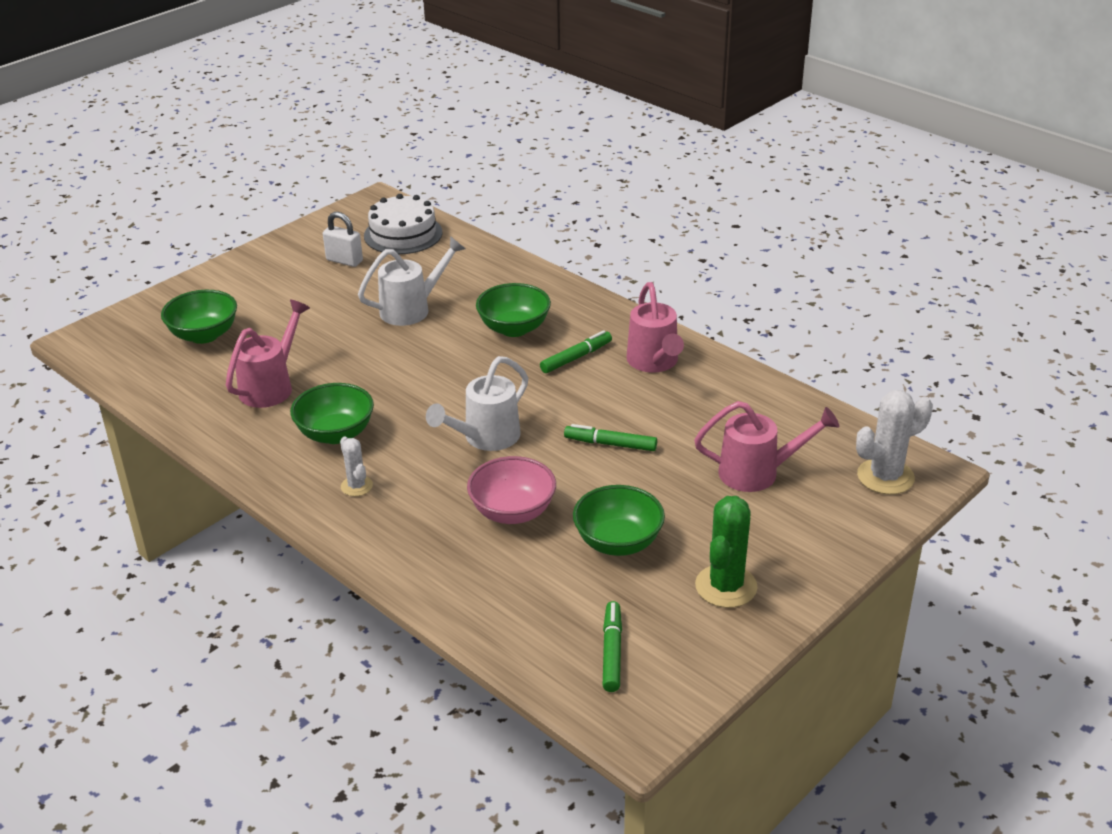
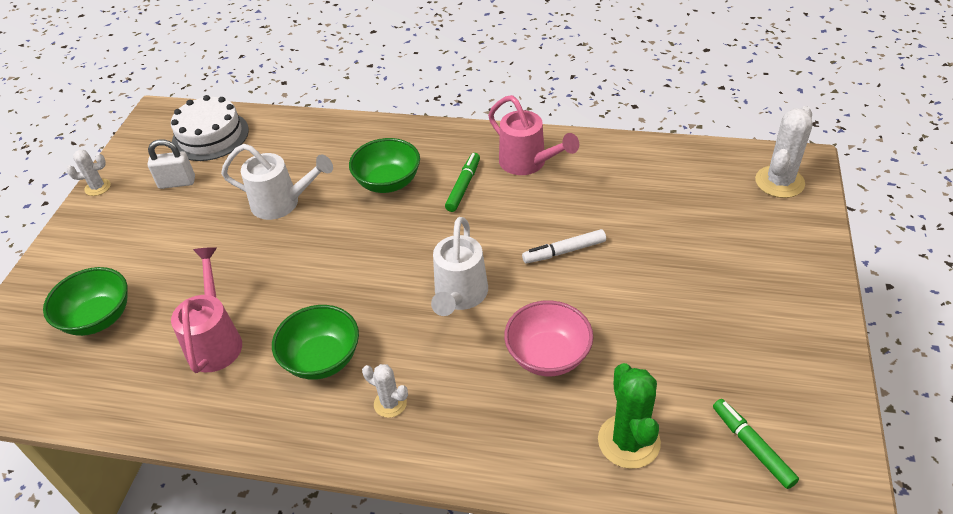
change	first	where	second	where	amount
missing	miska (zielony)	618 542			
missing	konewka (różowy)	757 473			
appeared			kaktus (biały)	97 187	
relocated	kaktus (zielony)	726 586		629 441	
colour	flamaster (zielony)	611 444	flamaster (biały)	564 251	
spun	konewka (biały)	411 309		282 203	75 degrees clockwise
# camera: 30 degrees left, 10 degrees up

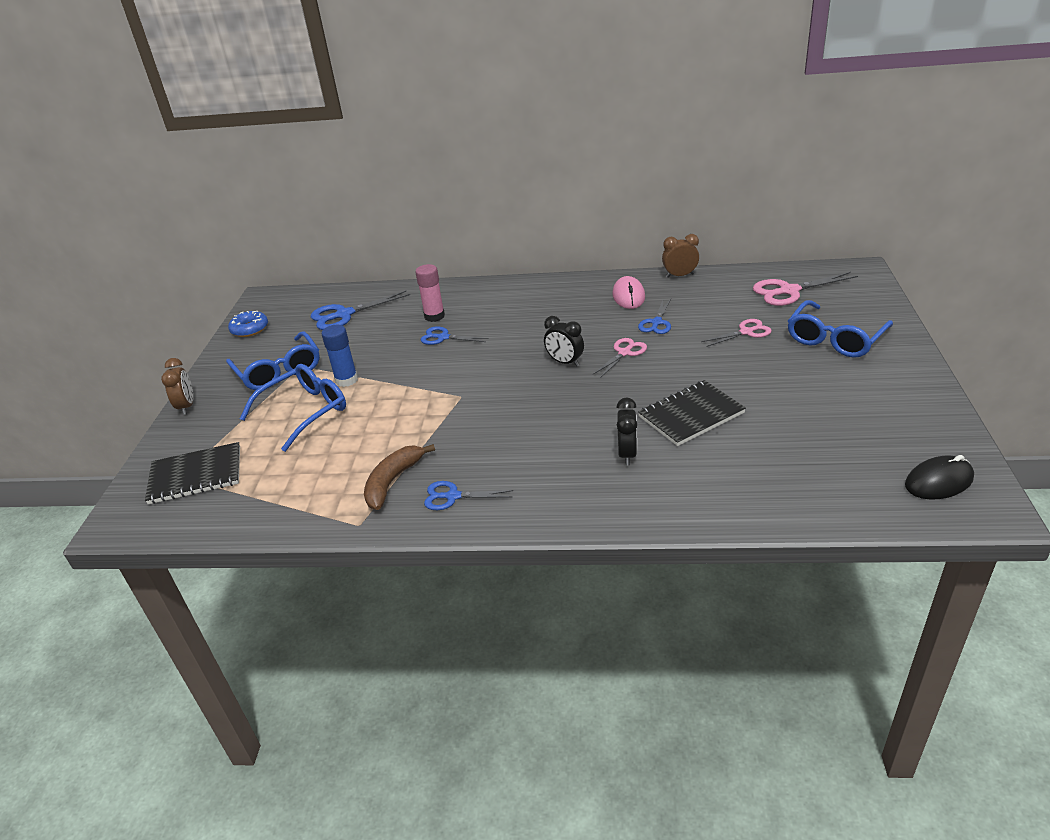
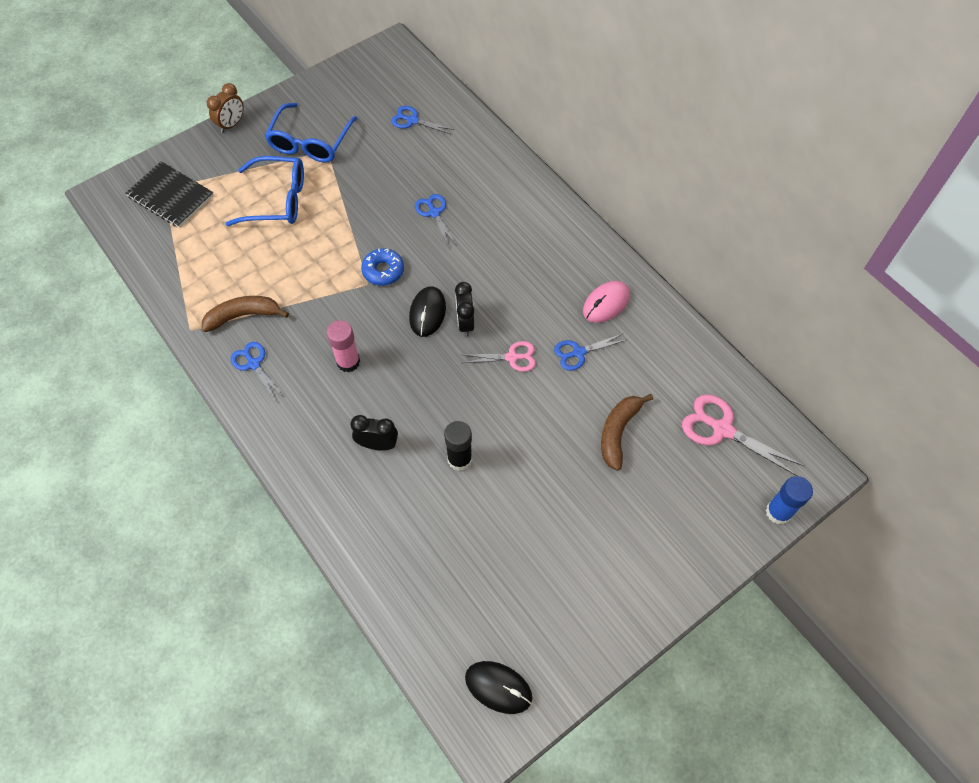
change	first	where	second	where	amount
missing	budzik (brązowy)	680 275			
missing	okulary (niebieski)	834 339			
appeared			myszka (czarny)	427 313	
relocated	donut (niebieski)	250 329		383 271	
relocated	klej w sztyfcie (niebieski)	346 380		778 512	
relocated	klej w sztyfcie (różowy)	434 316		348 362	
exchanged	zeszyt (czarny)	691 415	klej w sztyfcie (czarny)	459 459	
exchanged	nożyczki (różowy)	746 332	banan (brązowy)	618 432	
spun	budzik (czarny)	627 454		378 444	135 degrees counterclockwise
size	nożyczki (niebieski)	344 315		412 120	x0.64
# camera: 45 degrees right, 25 degrees up

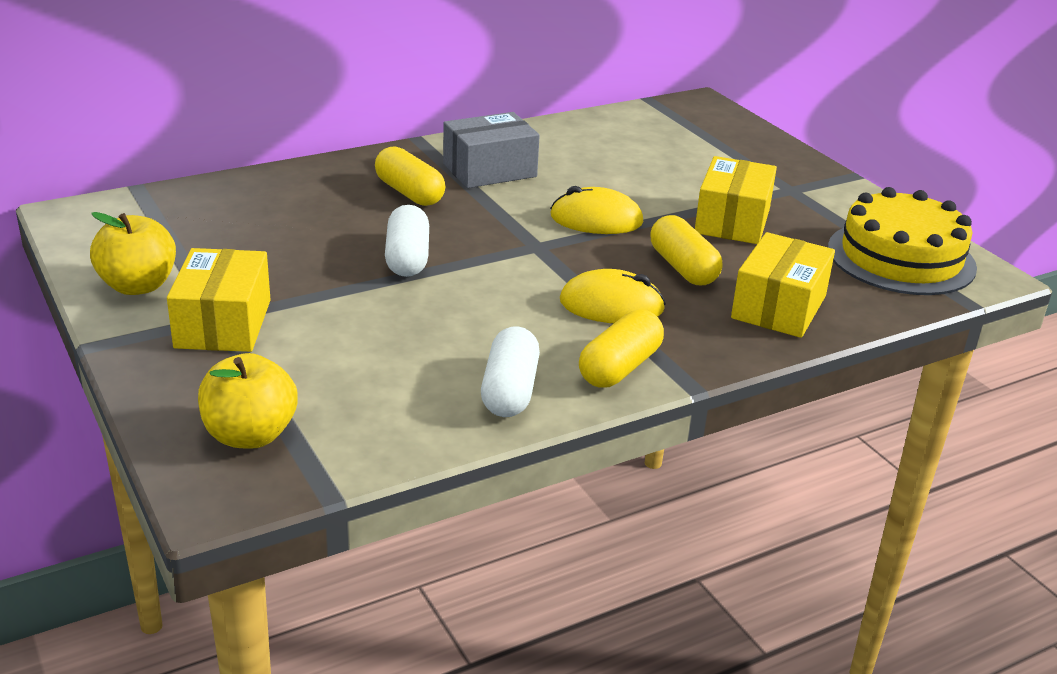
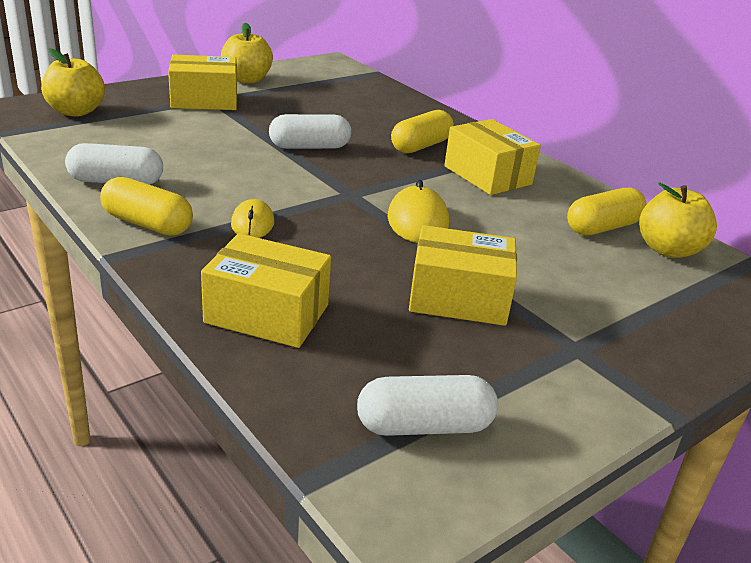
change	first	where	second	where	amount
appeared			jabłko (żółty)	668 250	
relocated	kapsułka (żółty)	683 268		602 227	
exchanged	tort (żółty)	901 257	kapsułka (biały)	424 426	
colour	pudełko (szary)	489 170	pudełko (żółty)	487 175	
size	myszka (żółty)	611 305		252 223	x0.66
# camera: 80 degrees right, 0 degrees up

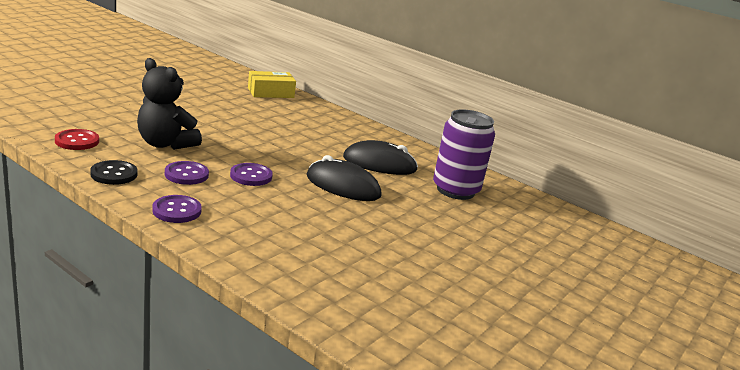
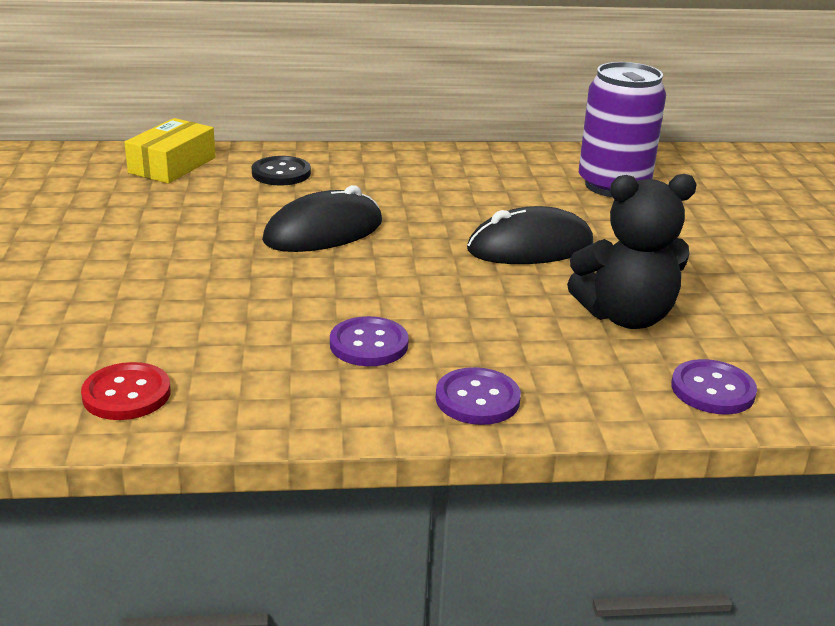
change	first	where	second	where	amount
relocated	guzik (czarny)	114 174		281 173	
relocated	miś (czarny)	165 144		625 316	
relocated	guzik (fioletowy)	251 176		712 390	
relocated	myszka (czarny)	379 164		323 232	
# camera: 40 degrees left, 5 degrees up

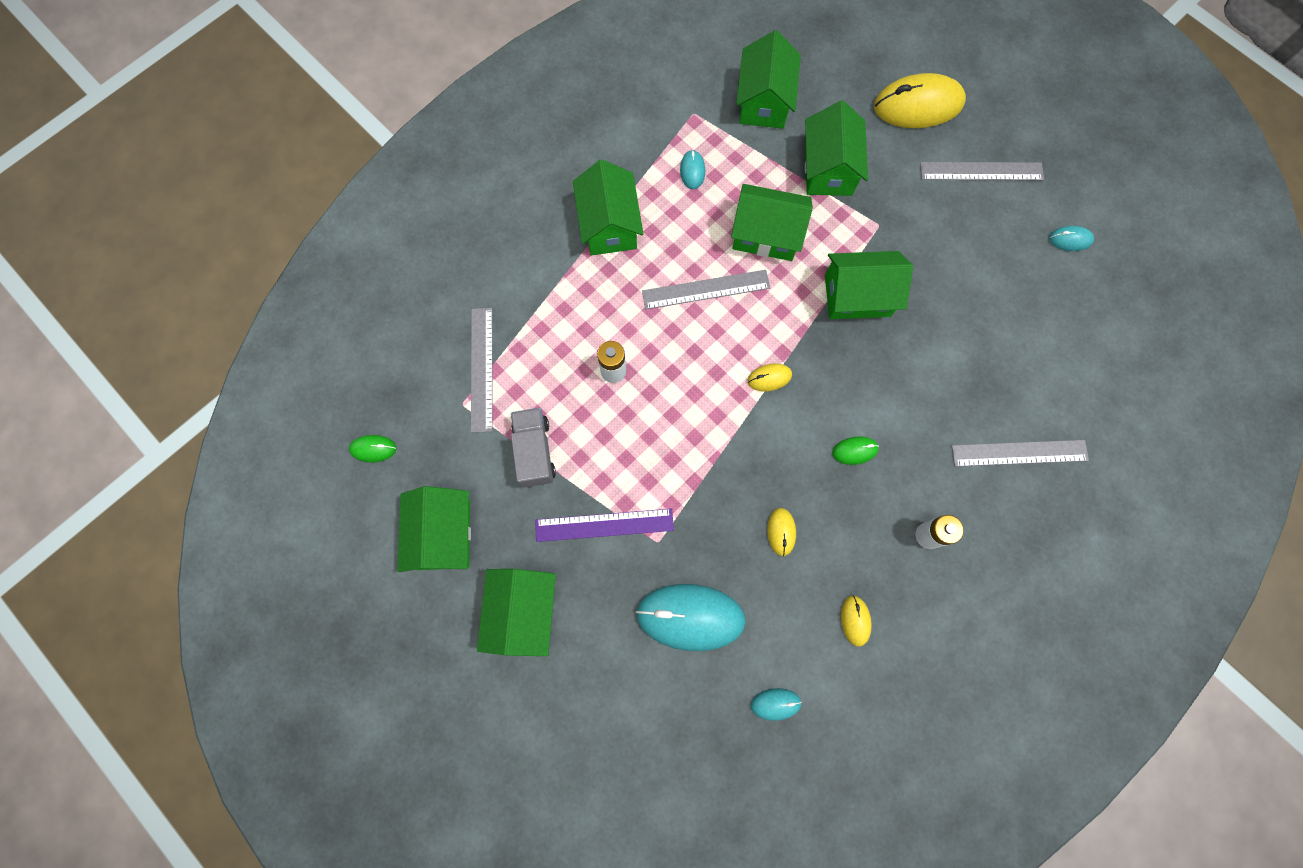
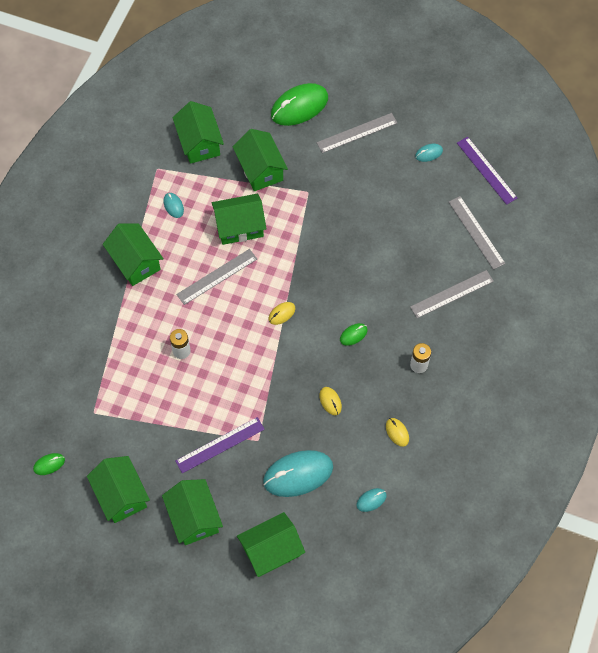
change	first	where	second	where	amount
missing	ciężarówka (szary)	534 452			
appeared			linijka (fioletowy)	486 170	
relocated	linijka (szary)	481 369		476 232	
relocated	domek (zielony)	857 296		271 550	
colour	myszka (żółty)	918 105	myszka (zielony)	299 106	
# camera: 25 degrees left, 10 degrees down

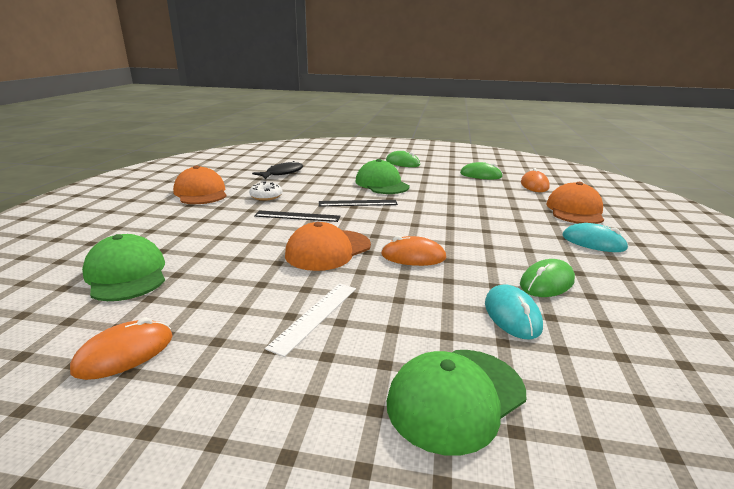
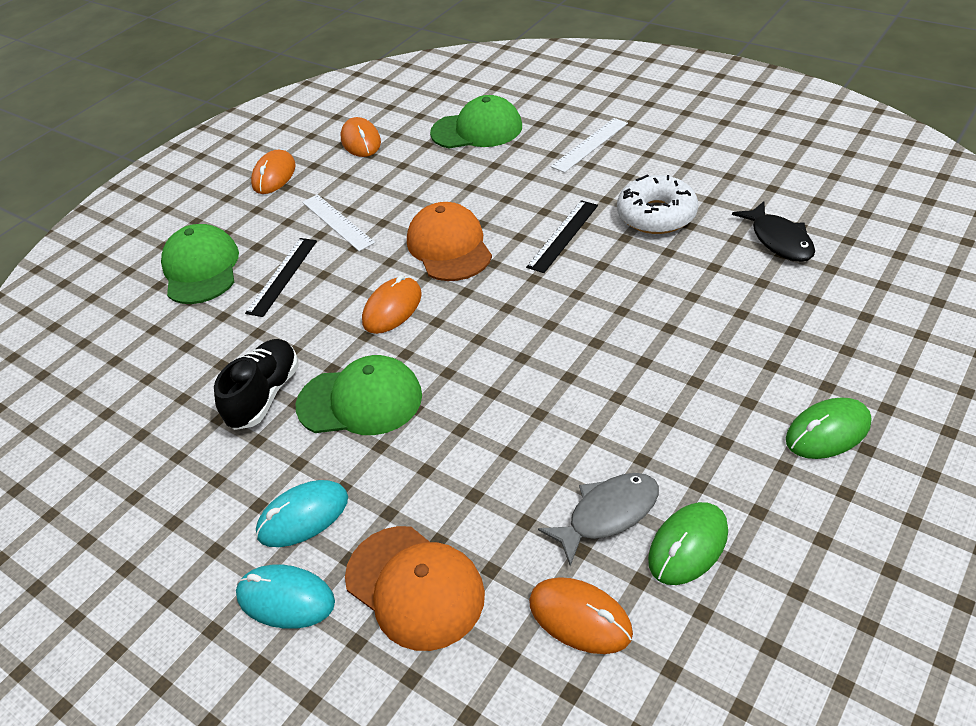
change	first	where	second	where	amount
missing	czapka (pomarańczowy)	201 192			
appeared			myszka (pomarańczowy)	274 175	
appeared			ryba (szary)	608 514	
appeared			linijka (biały)	590 145	
relocated	linijka (czarny)	358 203		282 276	
relocated	czapka (zielony)	382 184		360 401	
relocated	myszka (turkusowy)	512 315		286 599	
exchanged	myszka (zielony)	547 282	but (czarny)	264 395	
size	donut (biały)	266 196		656 215	x1.60
# camera: 120 degrees right, 20 degrees up

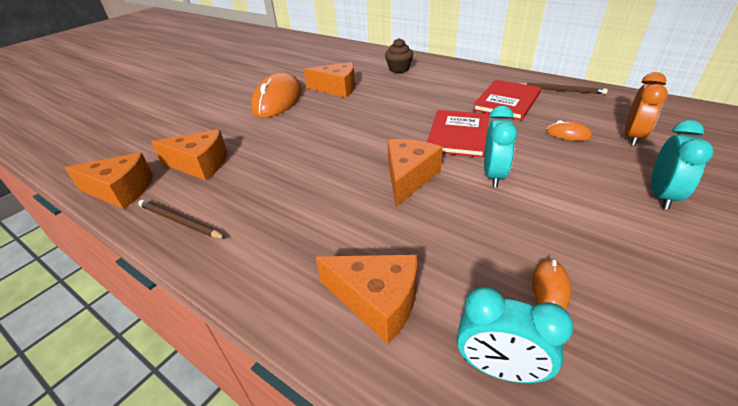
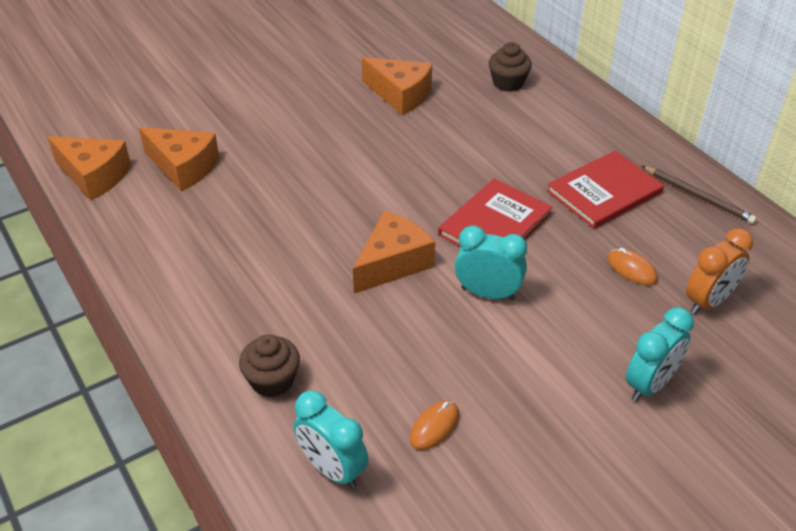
change	first	where	second	where	amount
missing	ołówek (brązowy)	180 221			
missing	myszka (pomarańczowy)	278 100			
exchanged	ser (pomarańczowy)	377 301	muffinka (brązowy)	272 380	
spun	budzik (turkusowy)	493 175		488 293	105 degrees counterclockwise
# camera: 20 degrees right, 5 degrees up

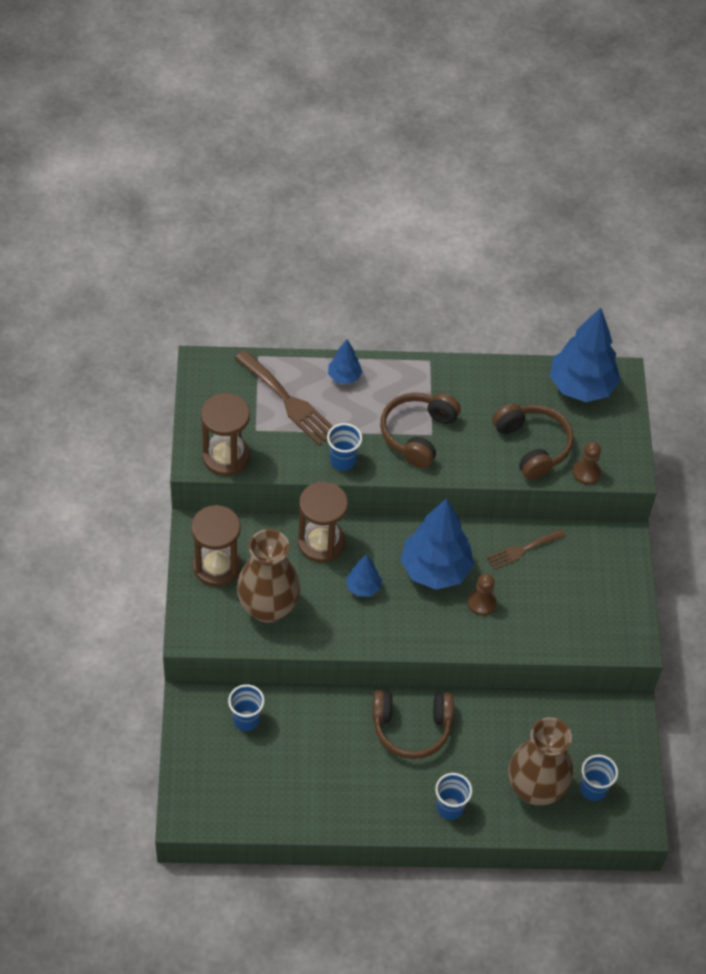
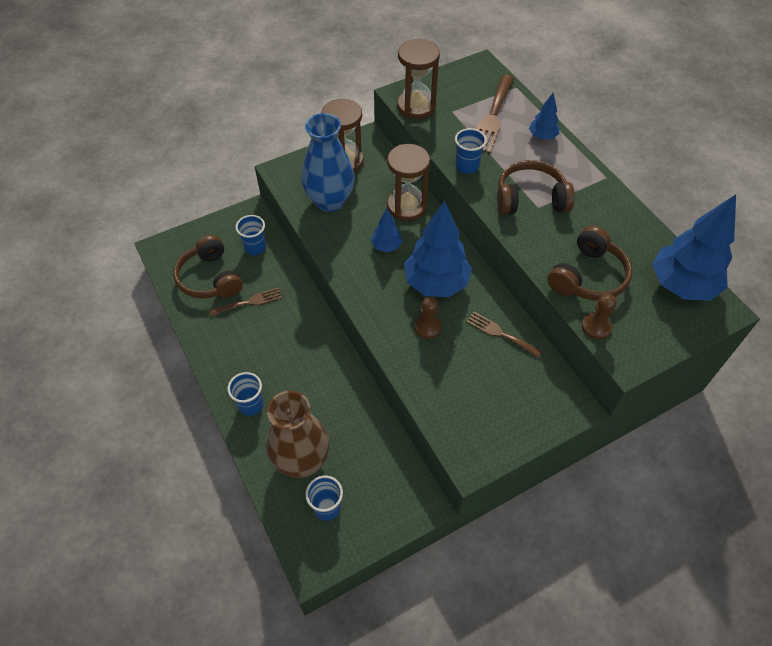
change	first	where	second	where	amount
appeared			widelec (brązowy)	249 302	
relocated	słuchawki (brązowy)	411 728		210 278	
colour	wazon (brązowy)	268 608	wazon (niebieski)	330 201	
# camera: 65 degrees right, 0 degrees up

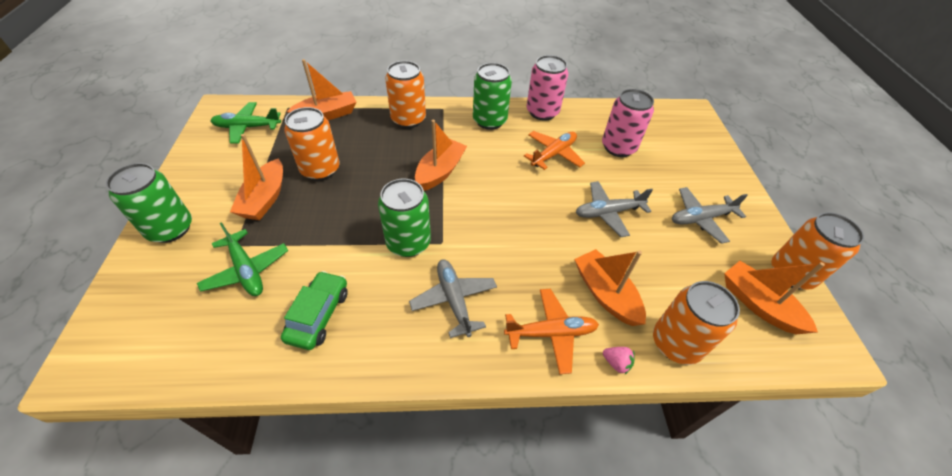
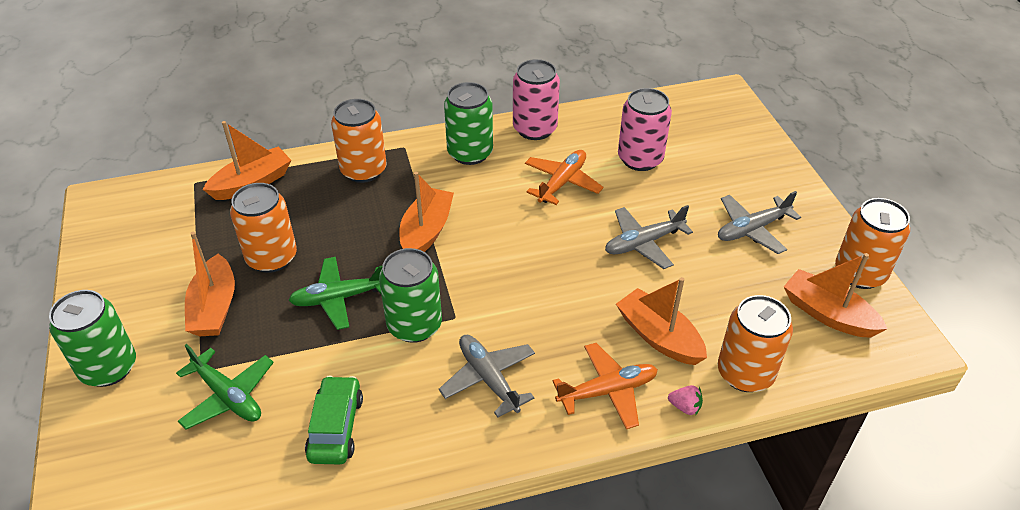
change	first	where	second	where	amount
relocated	samolot (zielony)	247 127		339 298	
# camera: 10 degrees left, 5 degrees down

